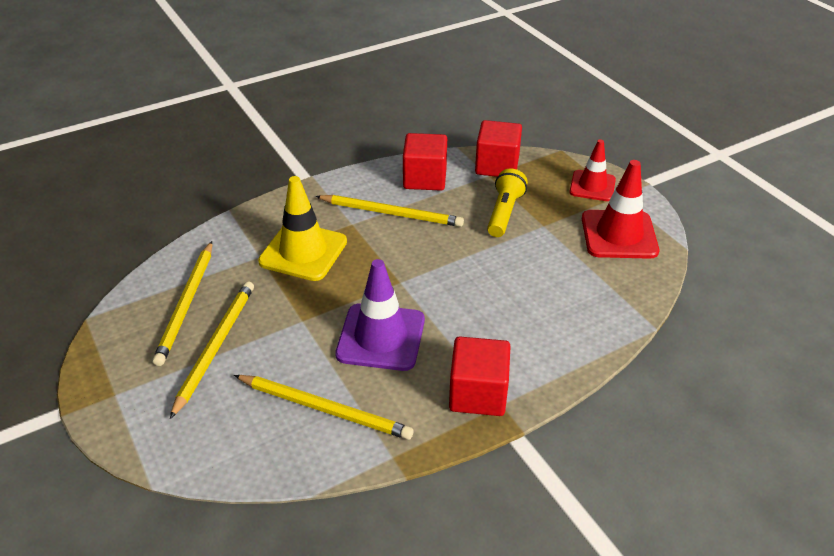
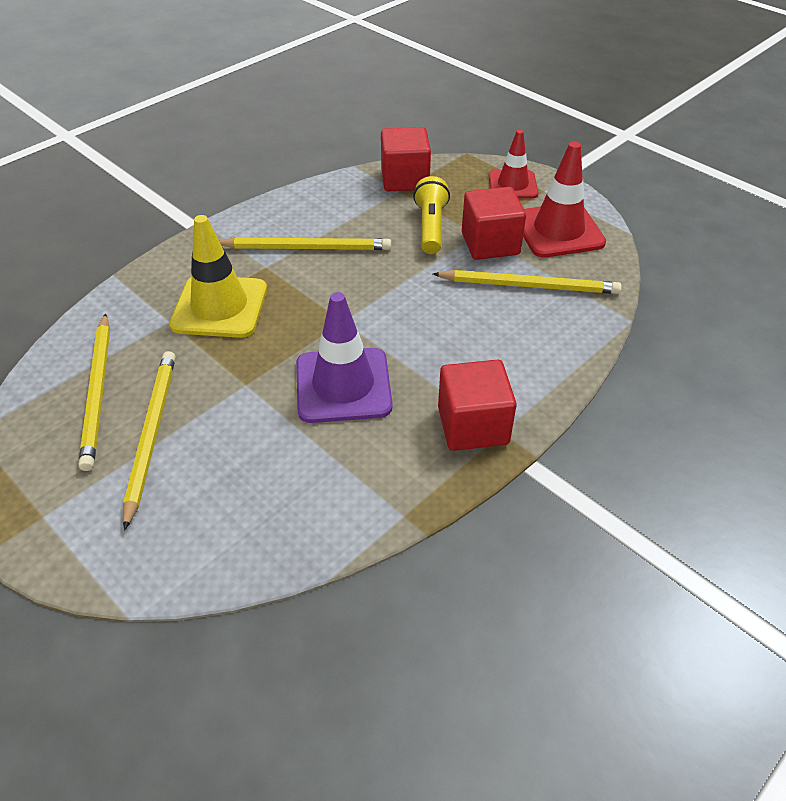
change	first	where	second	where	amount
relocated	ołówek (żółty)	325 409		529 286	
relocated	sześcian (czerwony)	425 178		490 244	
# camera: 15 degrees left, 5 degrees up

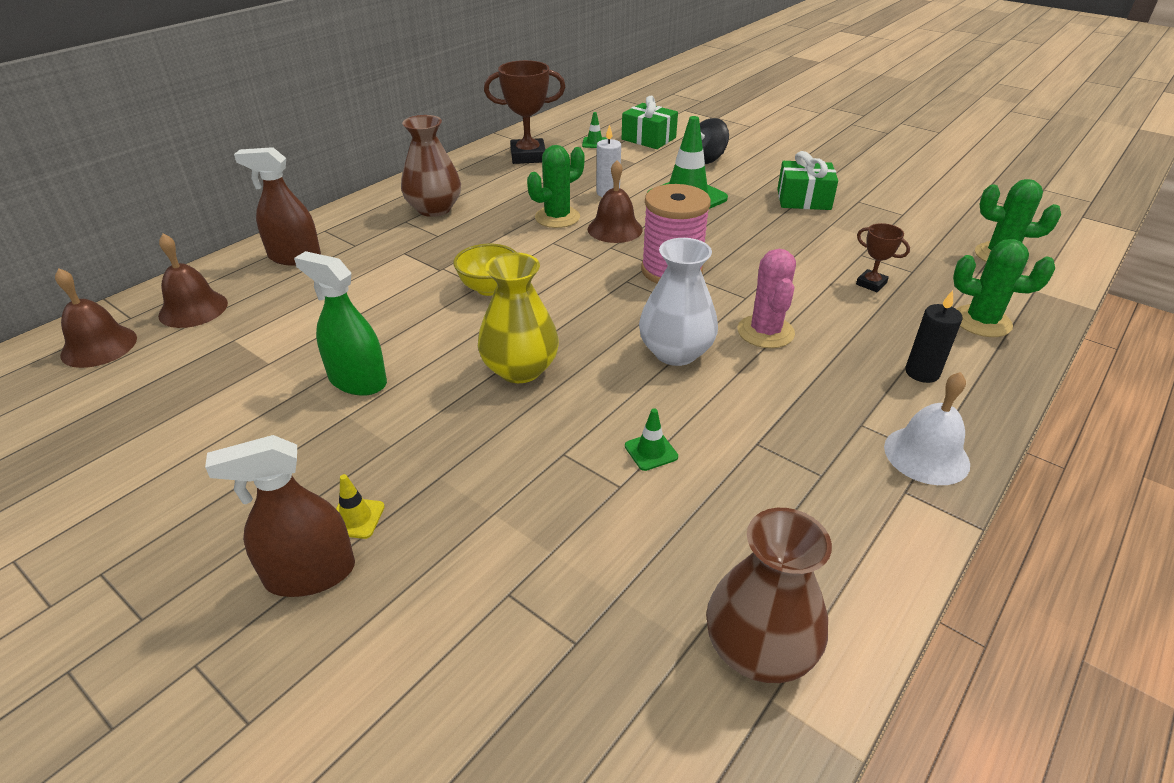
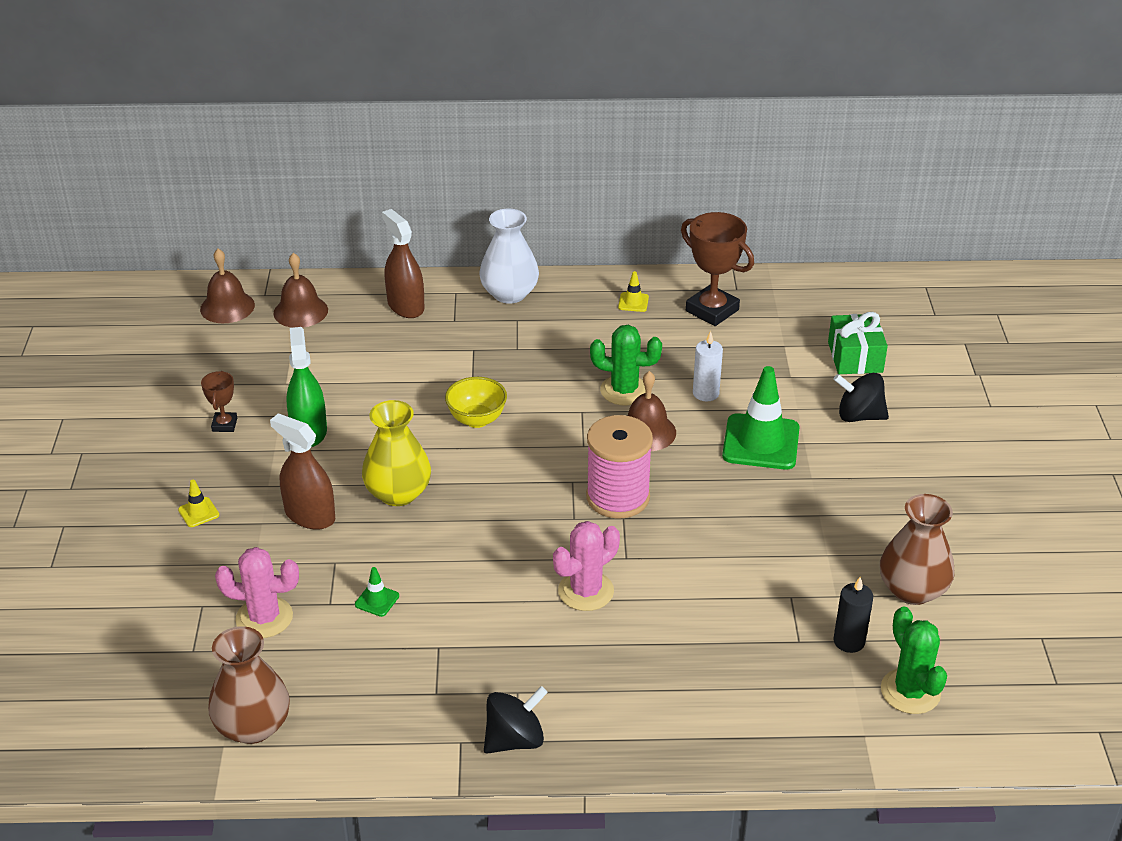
change	first	where	second	where	amount
missing	pachołek (zielony)	594 143			
missing	prezent (zielony)	803 199			
missing	kaktus (zielony)	981 321			
appeared			kaktus (różowy)	264 618	
appeared			pachołek (żółty)	633 302	
relocated	spryskiwacz (brązowy)	310 574		310 515	
relocated	wazon (brązowy)	434 209		912 590	
relocated	wazon (biały)	675 352		509 294	
relocated	puchar (brązowy)	871 284		224 425	
relocated	świeca (czarny)	922 373		849 641	
exchanged	dzwonek (biały)	926 455	bączek (czarny)	515 739	
# camera: 50 degrees right, 0 degrees up

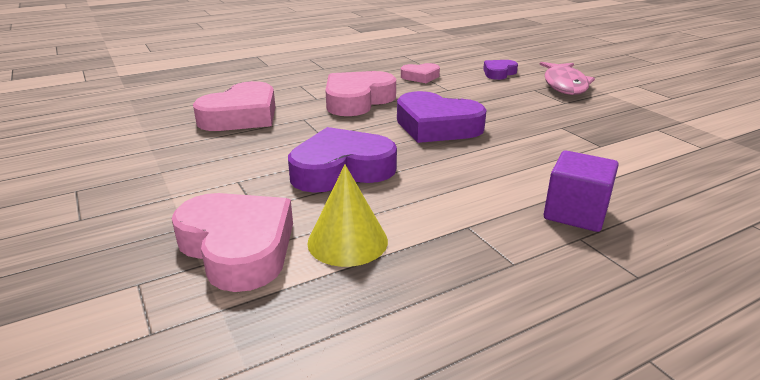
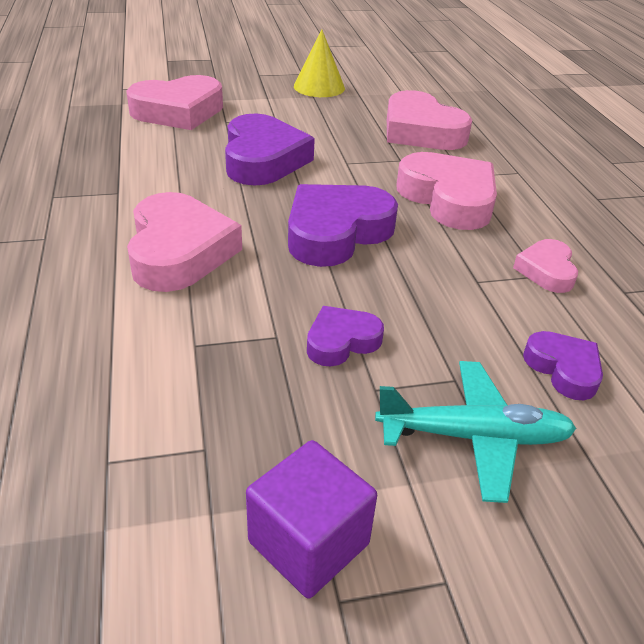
change	first	where	second	where	amount
appeared			serce (różowy)	179 251	
appeared			serce (fioletowy)	341 341	
relocated	stożek (żółty)	347 241		319 87	
relocated	sześcian (fioletowy)	575 213		308 542	
exchanged	ryba (różowy)	564 85	samolot (turkusowy)	473 437	
# camera: 105 degrees right, 10 degrees up

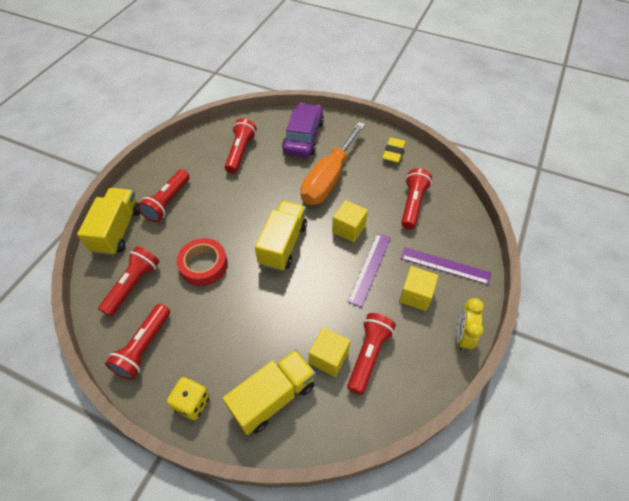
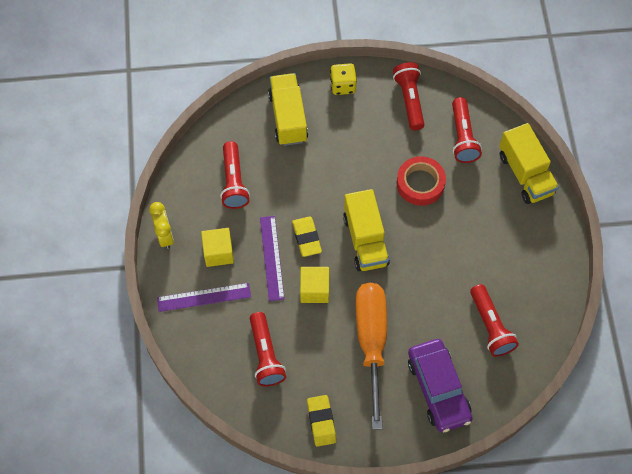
change	first	where	second	where	amount
missing	latarka (czerwony)	168 202			
missing	sześcian (żółty)	328 357			
appeared			gumka do mazania (żółty)	306 238	
spun	ciężarówka (żółty)	273 397		288 117	150 degrees clockwise
# camera: 150 degrees right, 10 degrees up

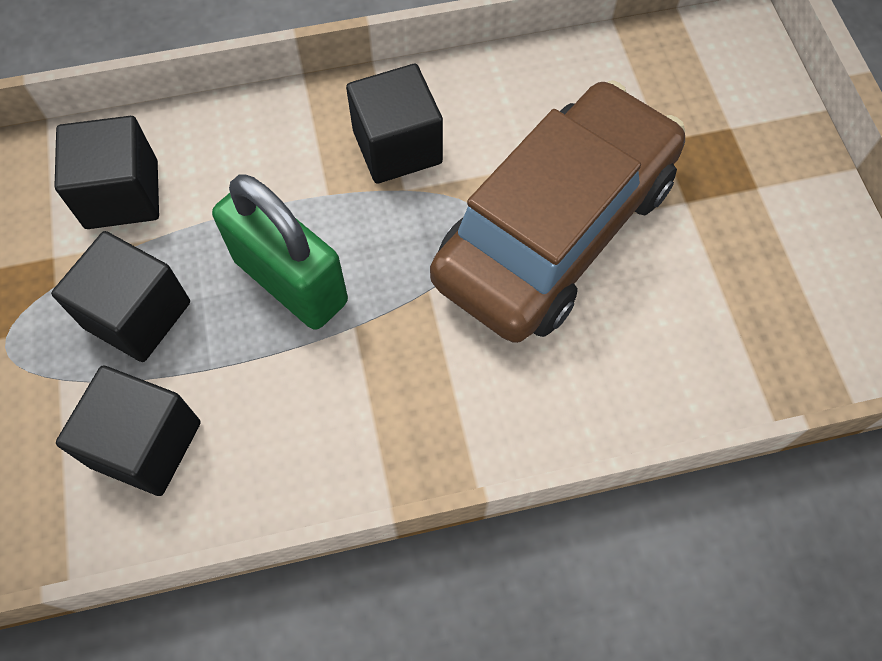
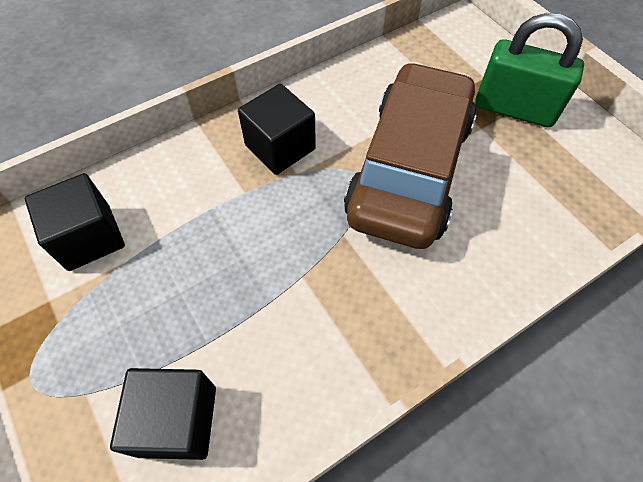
change	first	where	second	where	amount
missing	sześcian (czarny)	137 315			
relocated	kłódka (zielony)	290 281		514 109	
# camera: 20 degrees left, 5 degrees down

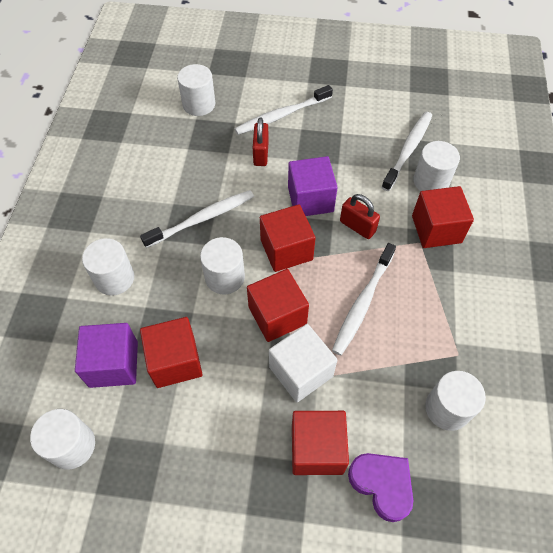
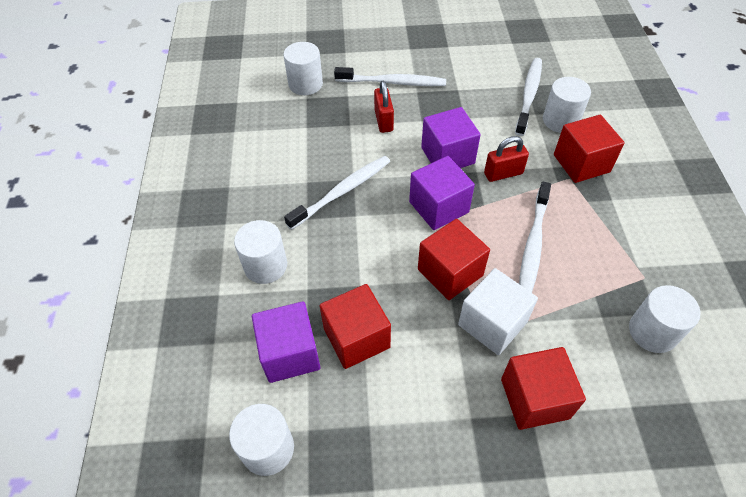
change	first	where	second	where	amount
missing	walec (biały)	225 277			
missing	serce (fioletowy)	382 484			
colour	sześcian (czerwony)	286 249	sześcian (fioletowy)	439 207	
spun	szczoteczka do zębów (biały)	281 115		393 82	135 degrees counterclockwise
spun	kłódka (czerwony)	357 227		503 173	45 degrees counterclockwise
# camera: 10 degrees left, 5 degrees down

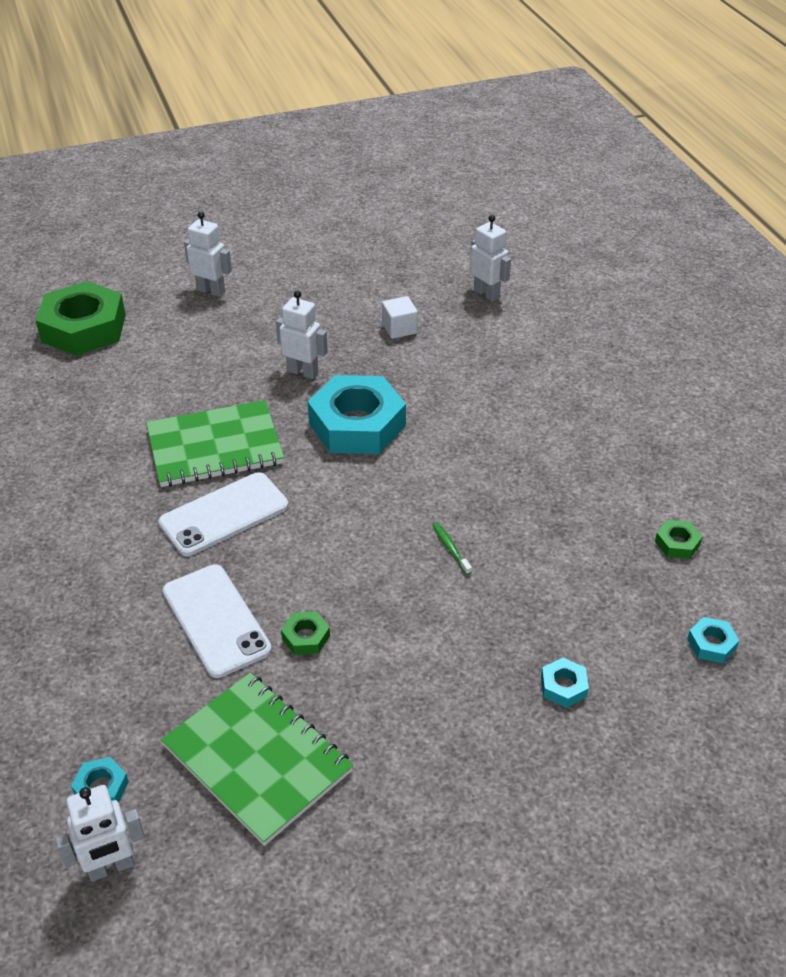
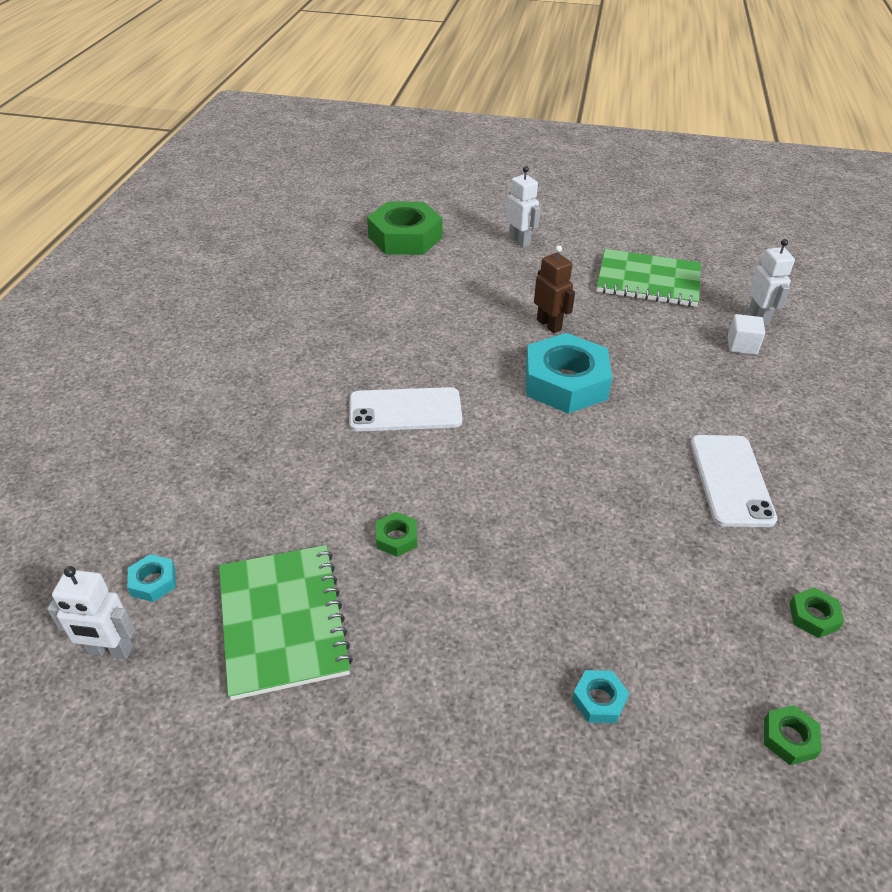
change	first	where	second	where	amount
missing	szczoteczka do zębów (zielony)	450 548			
relocated	zeszyt (zielony)	215 446		648 281	
relocated	telefon (biały)	216 620		730 480	
relocated	sześcian (biały)	399 329		742 345	
colour	robot (biały)	303 372	robot (brązowy)	549 325	
colour	nakrętka (turkusowy)	711 644	nakrętka (zielony)	789 738	
# camera: 30 degrees right, 0 degrees up

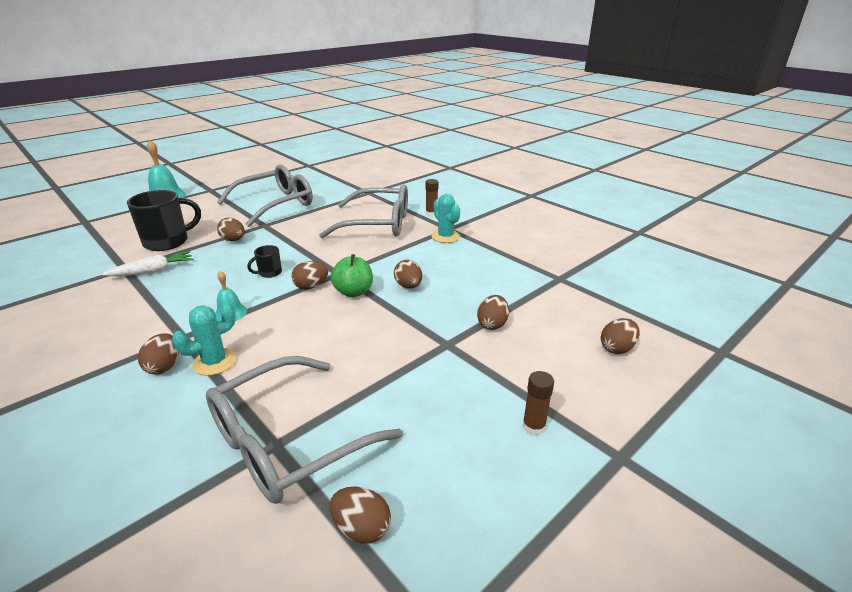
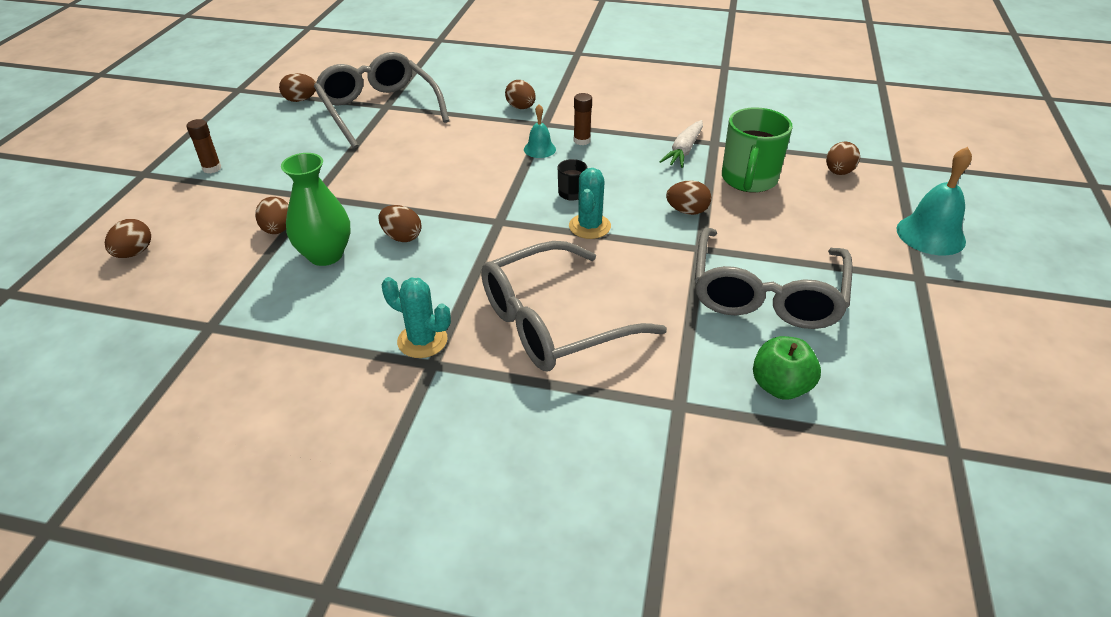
change	first	where	second	where	amount
appeared			wazon (zielony)	325 255	
relocated	kaktus (turkusowy)	214 362		589 226	
relocated	jajko (brązowy)	311 286		838 172	
relocated	jabłko (zielony)	353 292		780 386	
relocated	klej w sztyfcie (brązowy)	431 213		582 141	
colour	kubek (czarny)	168 242	kubek (zielony)	748 180	
spun	okulary (szary)	289 441		379 110	45 degrees counterclockwise
# camera: 145 degrees right, 10 degrees up

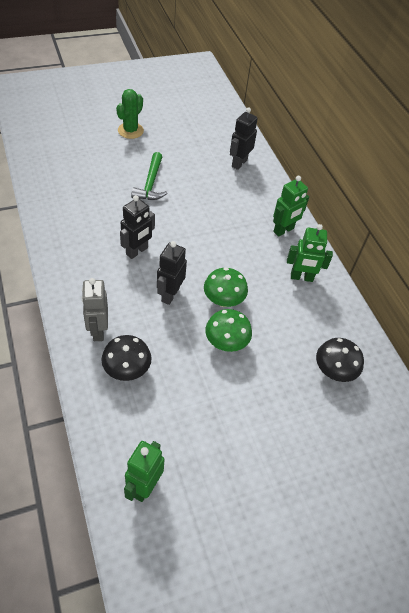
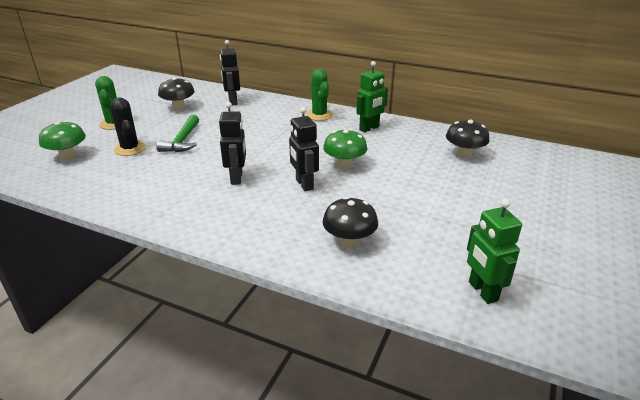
change	first	where	second	where	amount
missing	robot (szary)	98 330			
appeared			kaktus (czarny)	130 149	
appeared			grzyb (czarny)	179 107	
relocated	grzyb (zielony)	226 342		68 156	
exchanged	robot (zielony)	283 230	kaktus (zielony)	319 115	
spun	młotek (zielony)	151 183		182 140	45 degrees clockwise
# camera: 40 degrees left, 20 degrees down

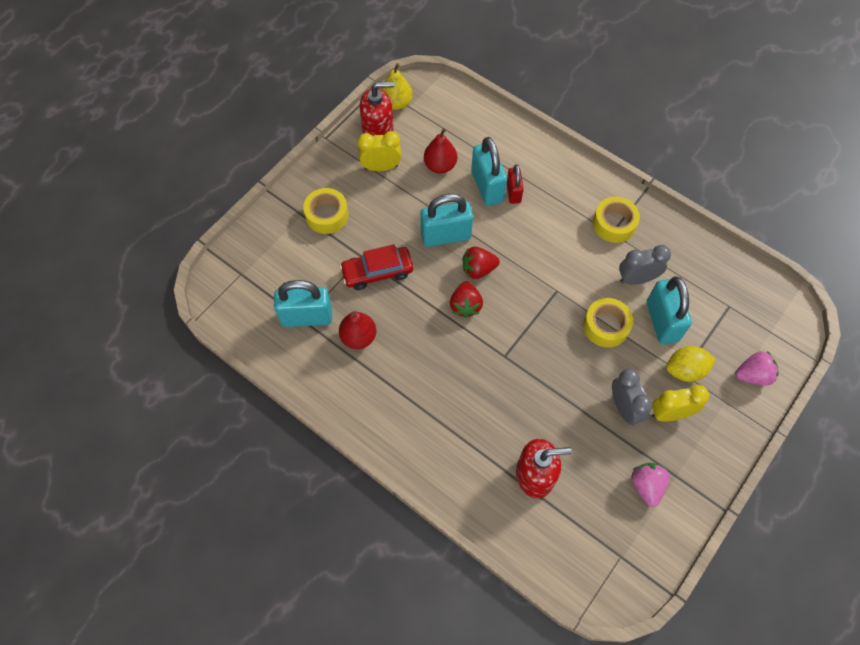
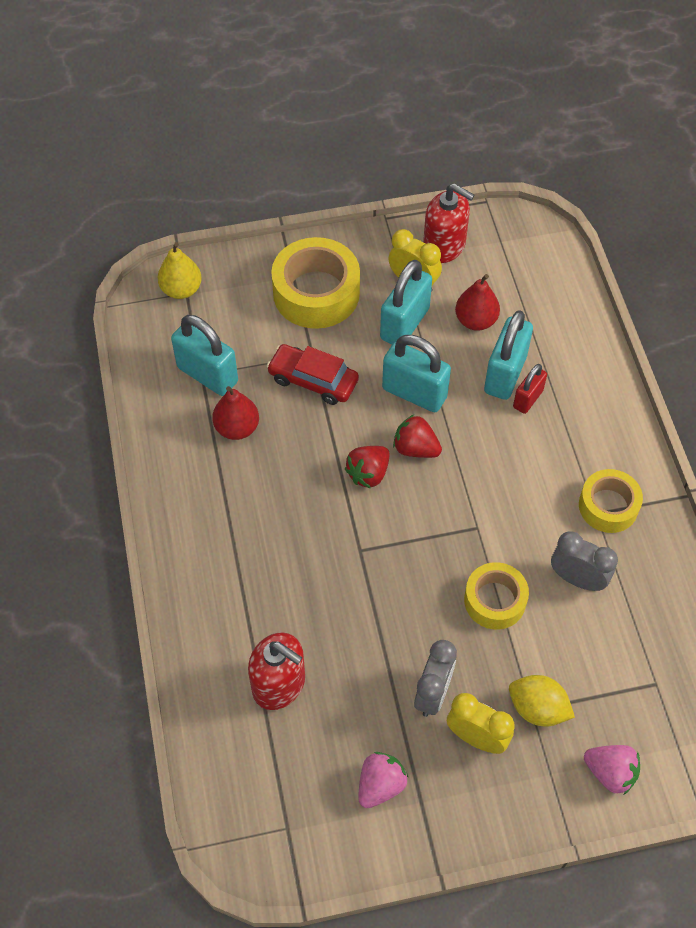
change	first	where	second	where	amount
relocated	gruszka (żółty)	396 103		181 289	
relocated	kłódka (turkusowy)	662 321		404 324	
size	taśma klejąca (żółty)	327 215		316 293	x1.61
# camera: 40 degrees right, 5 degrees down

